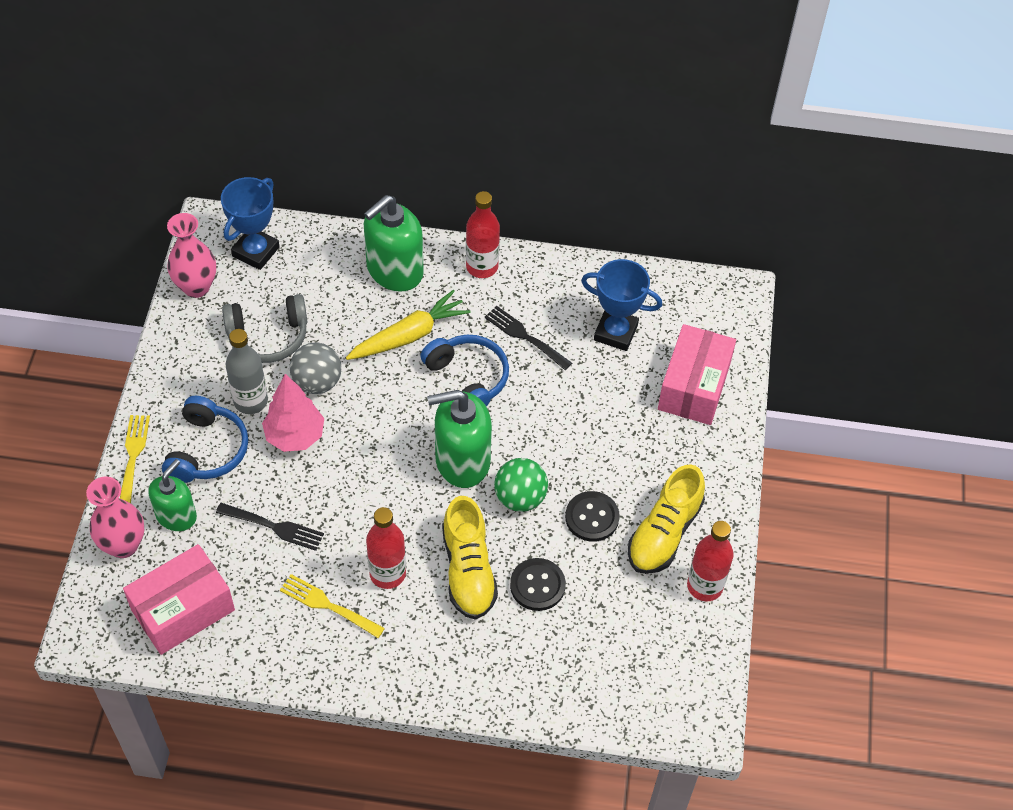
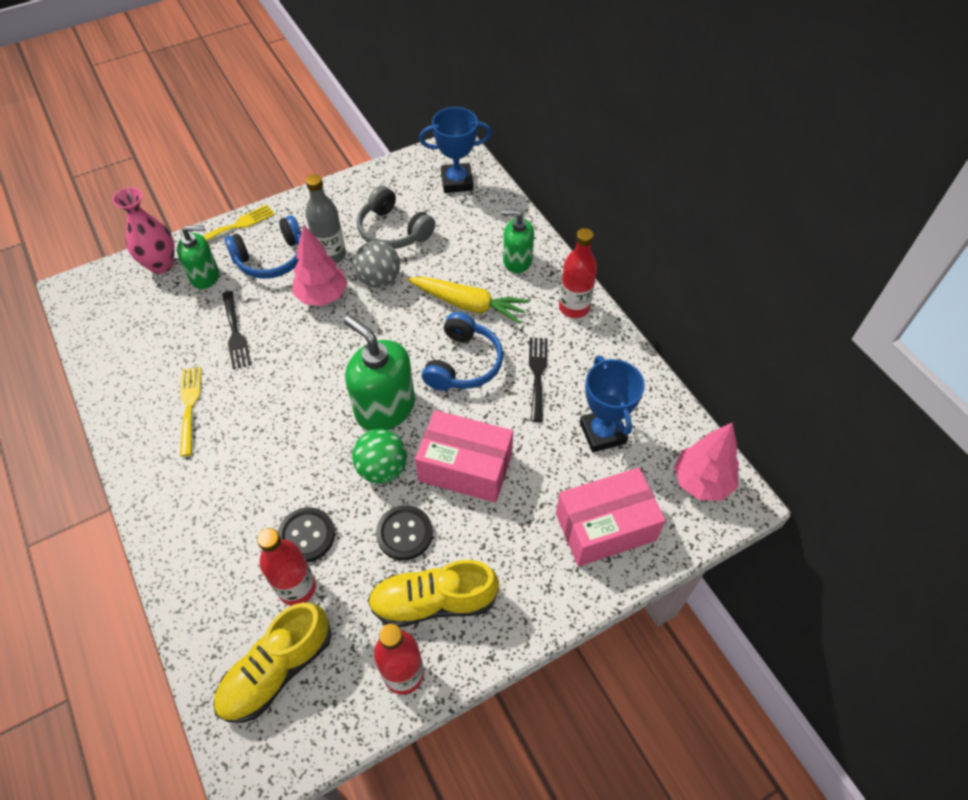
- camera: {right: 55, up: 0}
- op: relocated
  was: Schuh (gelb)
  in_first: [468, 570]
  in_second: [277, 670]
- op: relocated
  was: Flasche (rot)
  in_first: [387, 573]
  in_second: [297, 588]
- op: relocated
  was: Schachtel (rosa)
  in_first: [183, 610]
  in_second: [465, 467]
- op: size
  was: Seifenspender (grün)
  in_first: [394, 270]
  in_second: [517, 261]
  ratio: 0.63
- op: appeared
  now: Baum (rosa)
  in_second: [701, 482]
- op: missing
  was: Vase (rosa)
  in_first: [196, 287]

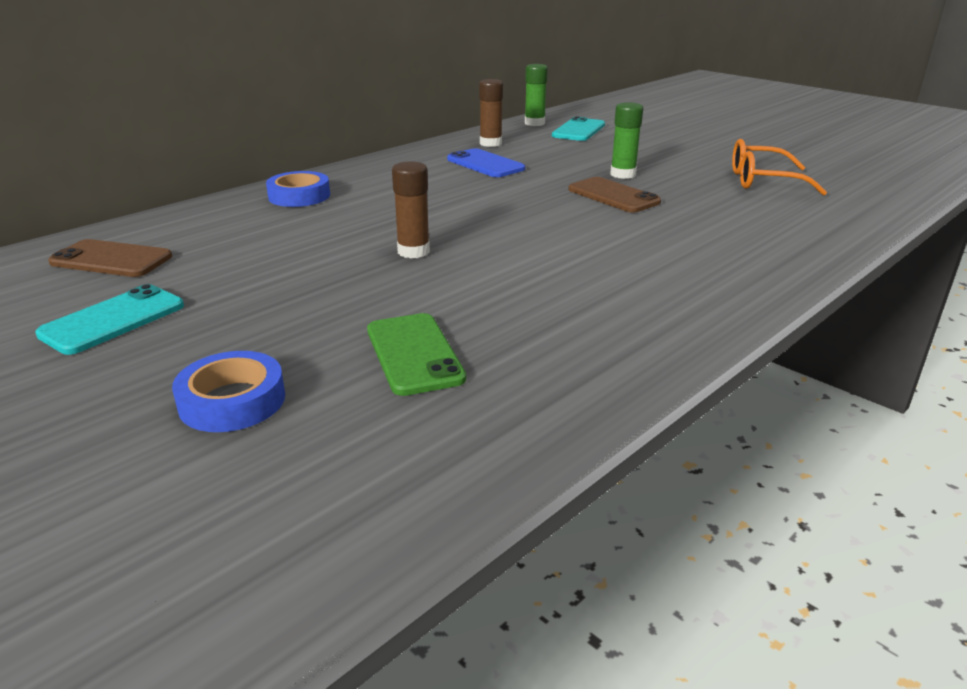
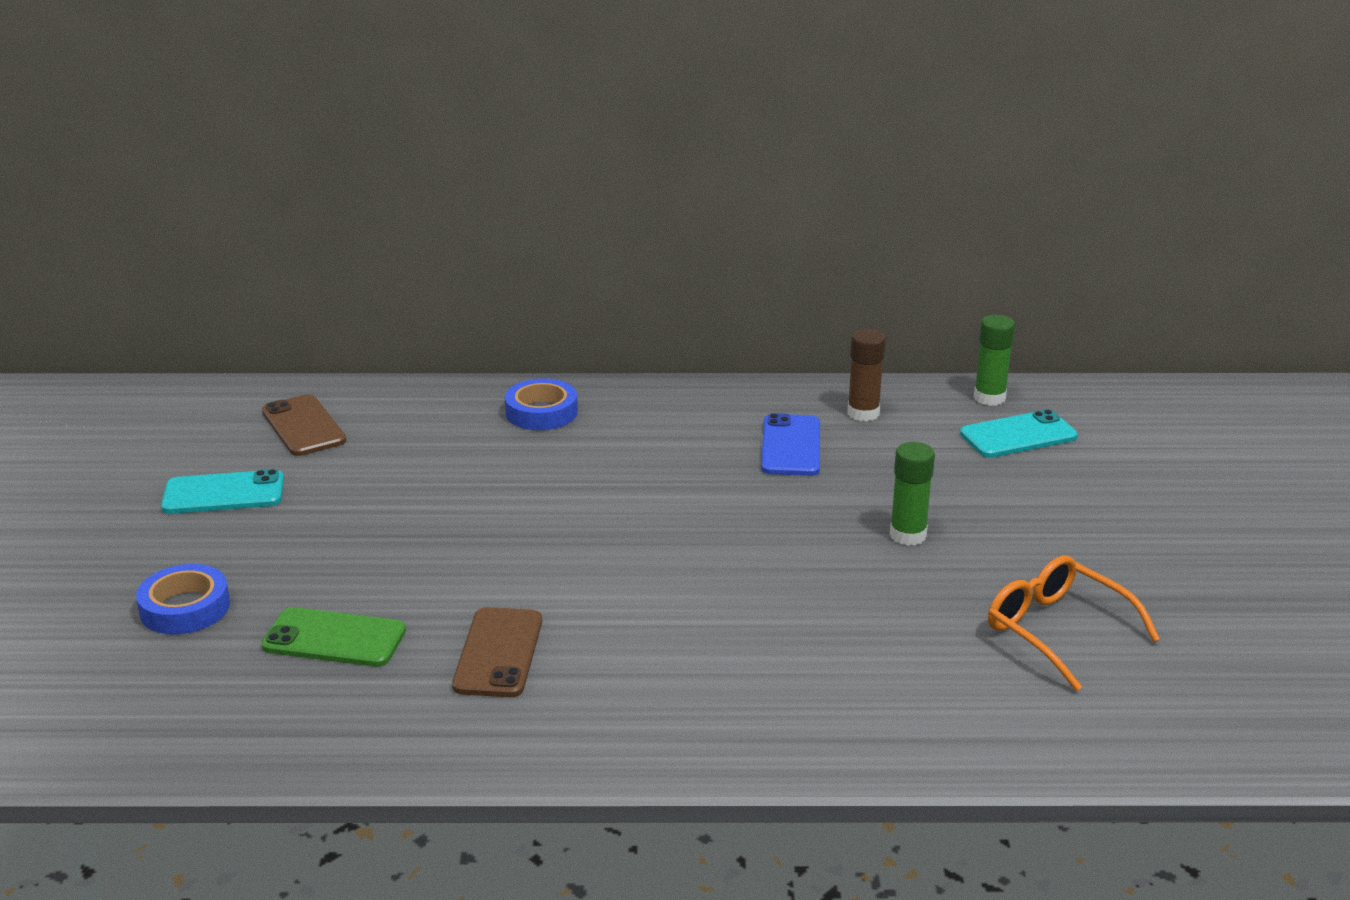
- camera: {right: 45, up: 0}
- op: spun
  was: Handy (grün)
  in_first: [414, 354]
  in_second: [334, 638]
  clockwise: 75
- op: relocated
  was: Handy (braun)
  in_first: [613, 196]
  in_second: [498, 653]
- op: missing
  was: Klebestift (braun)
  in_first: [413, 251]

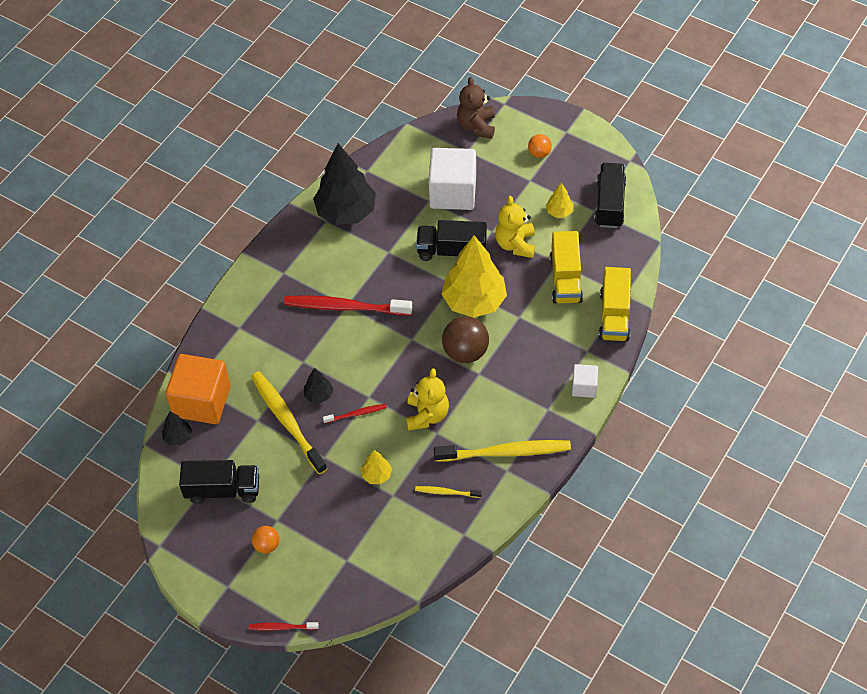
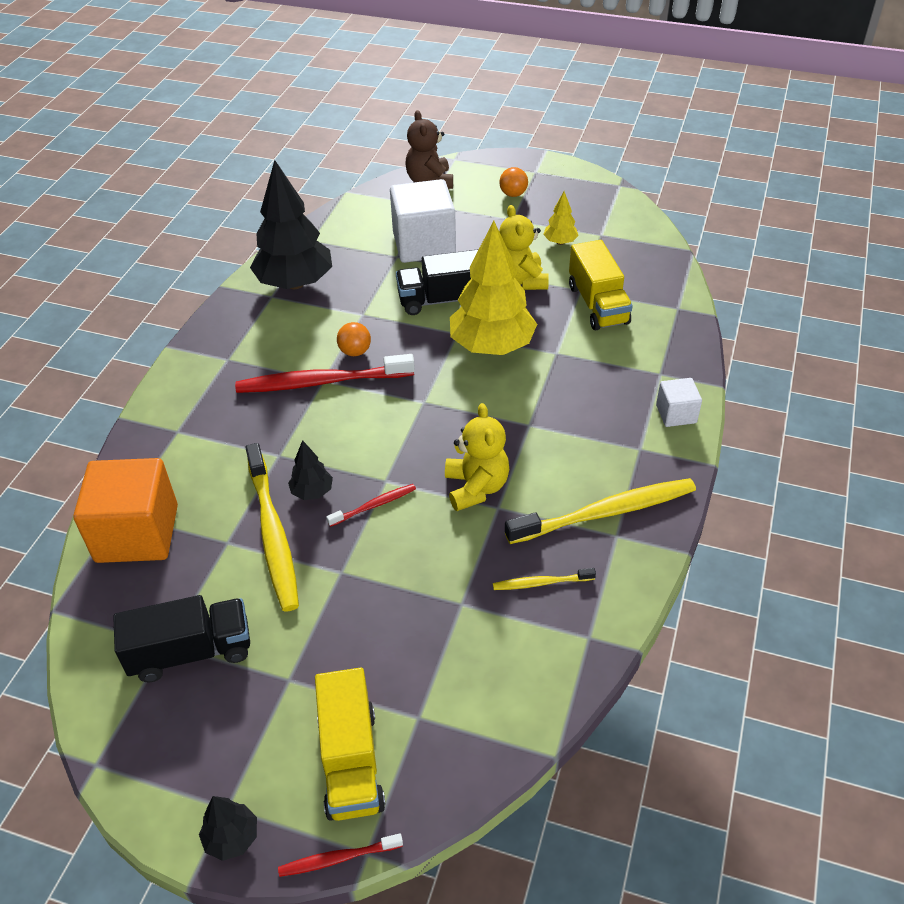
- camera: {right: -15, up: -10}
- op: relocated
  was: Baum (schwarz)
  in_first: [178, 437]
  in_second: [231, 838]
- op: spun
  was: Zahnbürste (gelb)
  in_first: [287, 421]
  in_second: [273, 534]
  clockwise: -150
- op: relocated
  was: Lastwagen (gelb)
  in_first: [614, 316]
  in_second: [351, 761]
- op: relocated
  was: Ball (orange)
  in_first: [267, 545]
  in_second: [355, 352]
- op: missing
  was: Baum (gelb)
  in_first: [376, 475]
- op: missing
  was: Ball (braun)
  in_first: [465, 352]
- op: missing
  was: Lastwagen (schwarz)
  in_first: [609, 204]

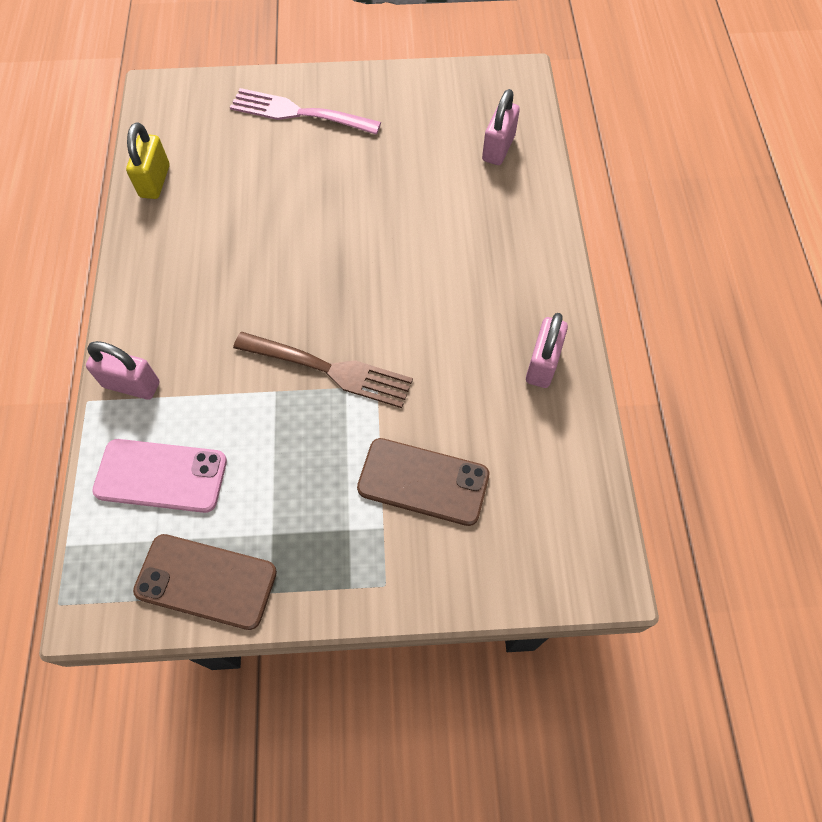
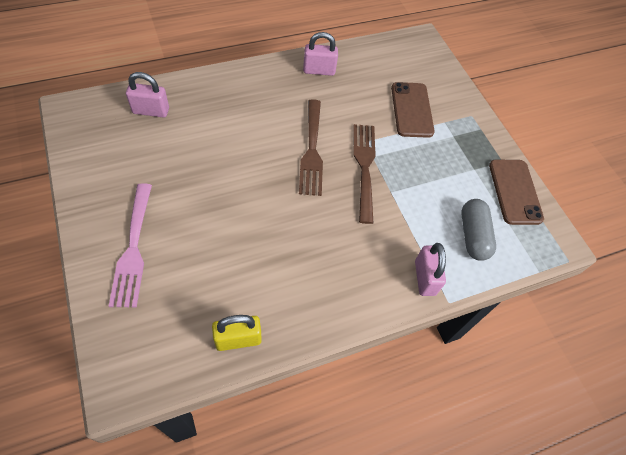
- camera: {right: -115, up: -5}
- op: appeared
  now: Gabel (braun)
  in_second: [312, 150]
- op: exchanged
  was: Handy (rosa)
  now: Kapsel (grau)
  in_first: [161, 475]
  in_second: [473, 235]

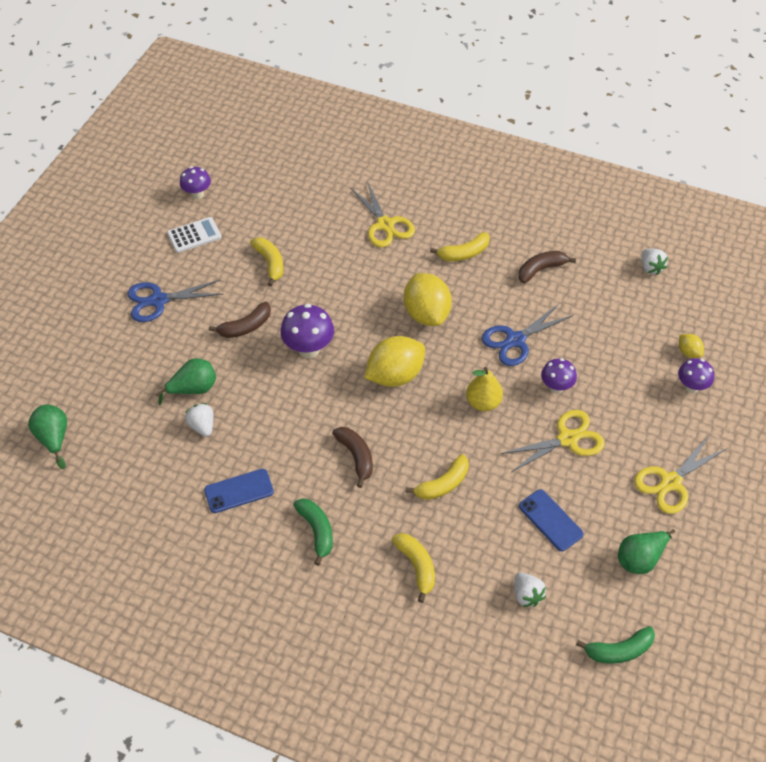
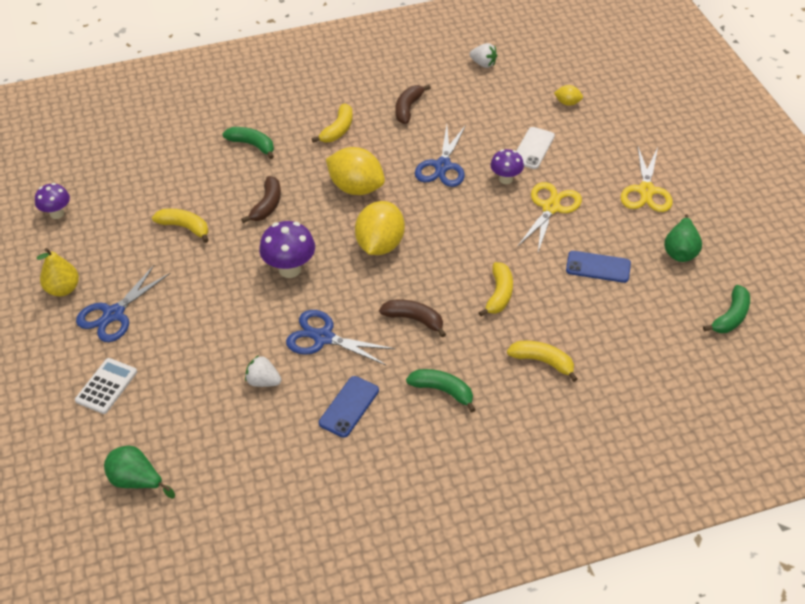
- camera: {right: -40, up: -5}
- op: relocated
  was: Birne (gelb)
  in_first: [483, 402]
  in_second: [63, 289]
- op: relocated
  was: Taschenrechner (weiß)
  in_first: [194, 235]
  in_second: [106, 386]
- op: exchanged
  was: Schere (gelb)
  now: Banane (grün)
  in_first: [385, 225]
  in_second: [252, 145]
- op: relocated
  was: Banane (braun)
  in_first: [246, 327]
  in_second: [267, 205]
- op: appeared
  now: Schere (blau)
  in_second: [323, 338]
- op: appeared
  now: Handy (weiß)
  in_second: [533, 148]
- op: missing
  was: Birne (grün)
  in_first: [193, 389]
- op: missing
  was: Erdbeere (weiß)
  in_first: [526, 595]
- op: missing
  was: Pilz (lila)
  in_first: [691, 387]

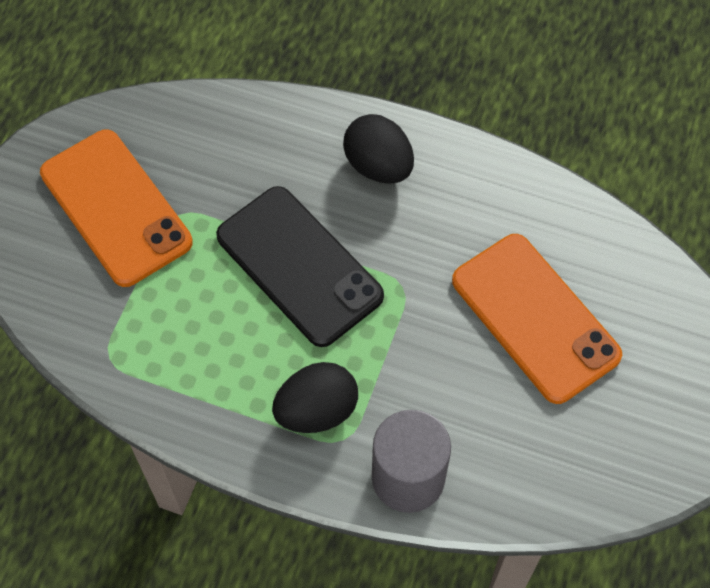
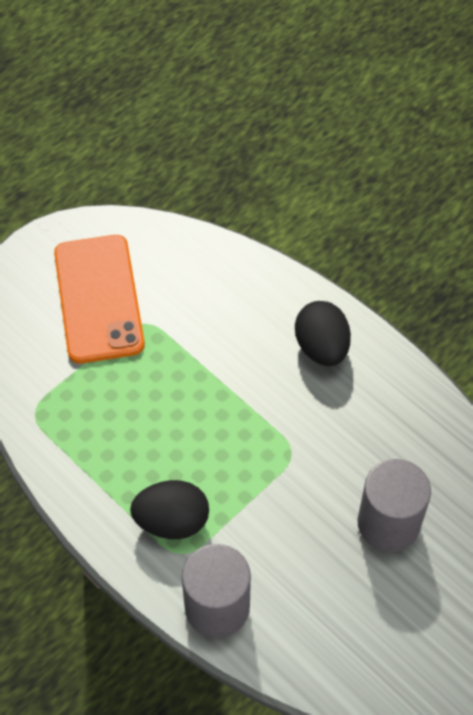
- camera: {right: 25, up: -5}
- op: exchanged
  was: Handy (orange)
  now: Vollzylinder (grau)
  in_first: [535, 318]
  in_second: [388, 523]
- op: missing
  was: Handy (schwarz)
  in_first: [299, 266]

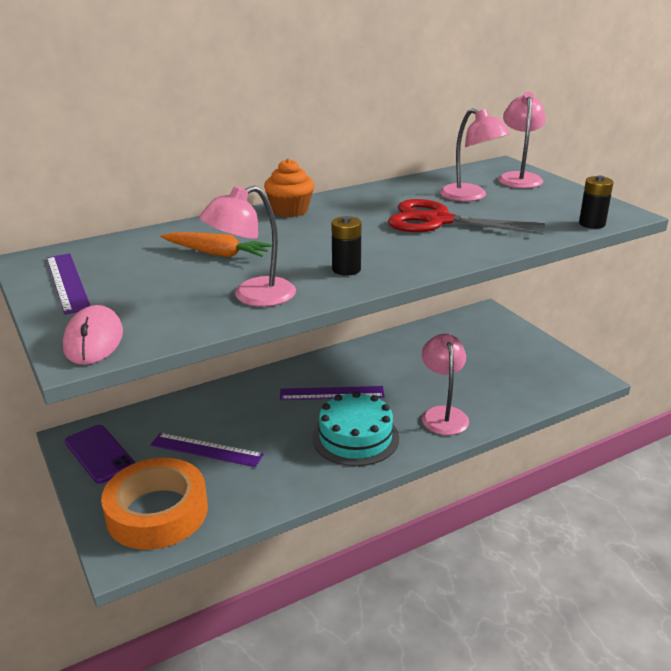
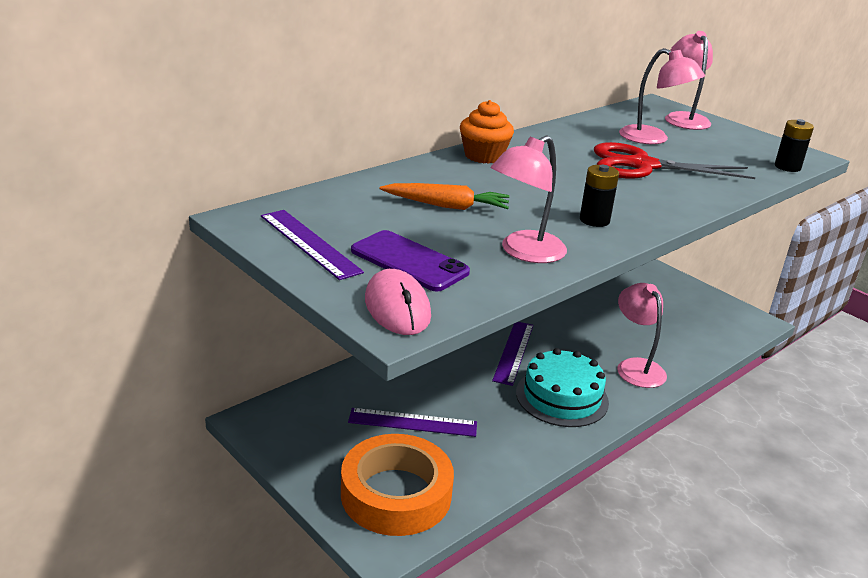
- camera: {right: -15, up: 0}
- op: relocated
  was: Handy (lila)
  in_first: [99, 454]
  in_second: [409, 261]
- op: spun
  was: Lineal (lila)
  in_first: [332, 393]
  in_second: [513, 352]
  clockwise: -60

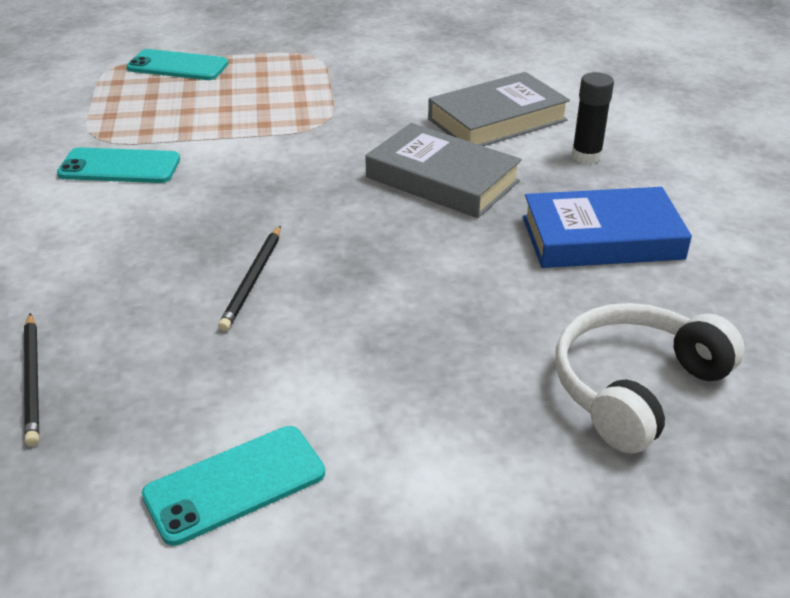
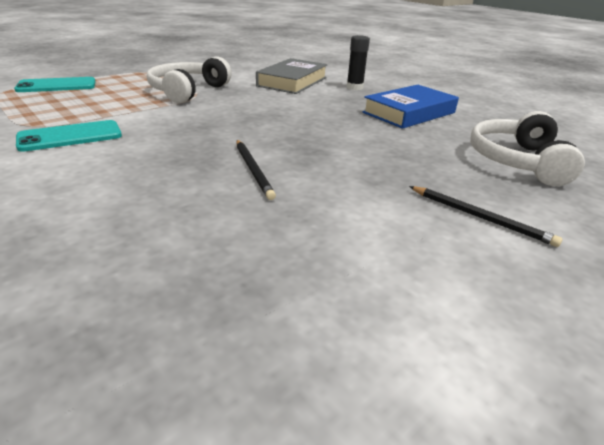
- camera: {right: -35, up: -5}
- op: appeared
  now: Kopfhörer (weiß)
  in_second: [187, 91]
- op: relocated
  was: Bleistift (schwarz)
  in_first: [33, 380]
  in_second: [480, 217]
- op: missing
  was: Handy (türkis)
  in_first: [235, 484]
- op: missing
  was: Buch (grau)
  in_first: [442, 179]

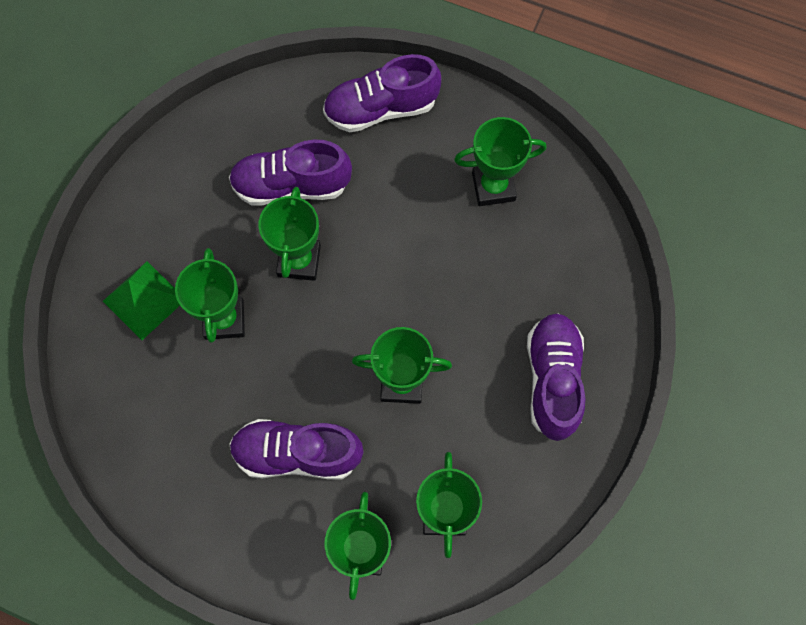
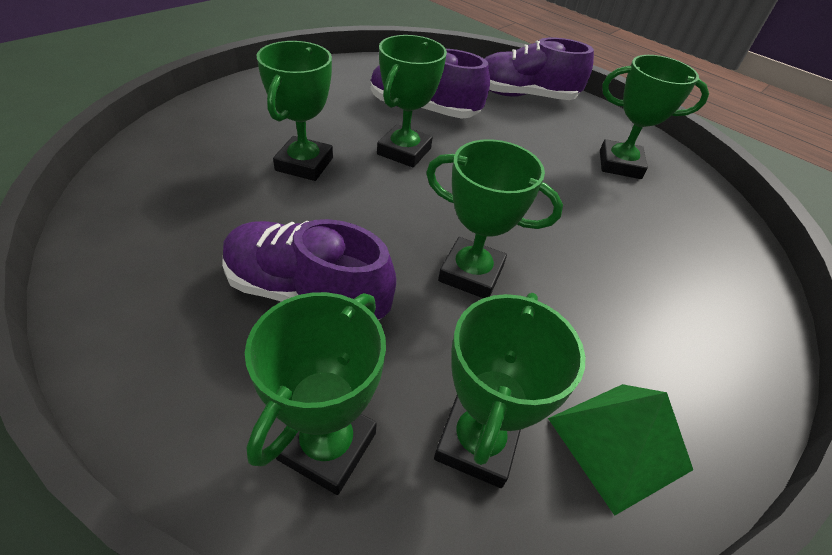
- camera: {right: 15, up: -25}
- op: relocated
  was: Pyramide (grün)
  in_first: [144, 300]
  in_second: [618, 443]
- op: missing
  was: Schuh (lila)
  in_first: [552, 380]

